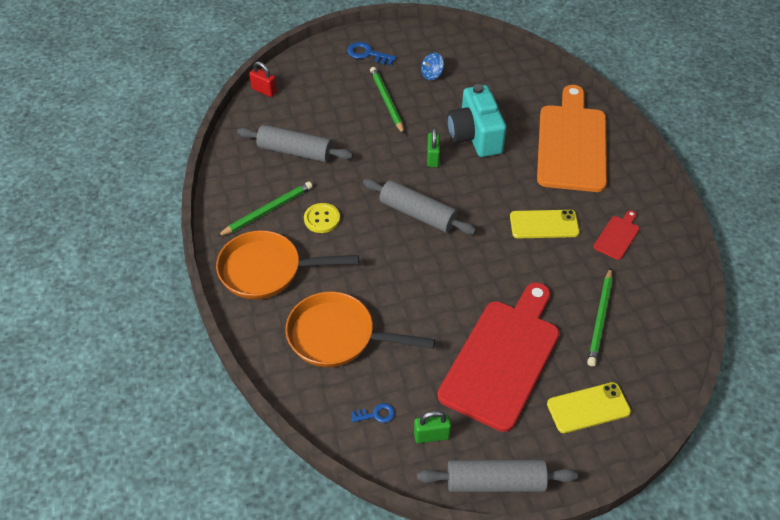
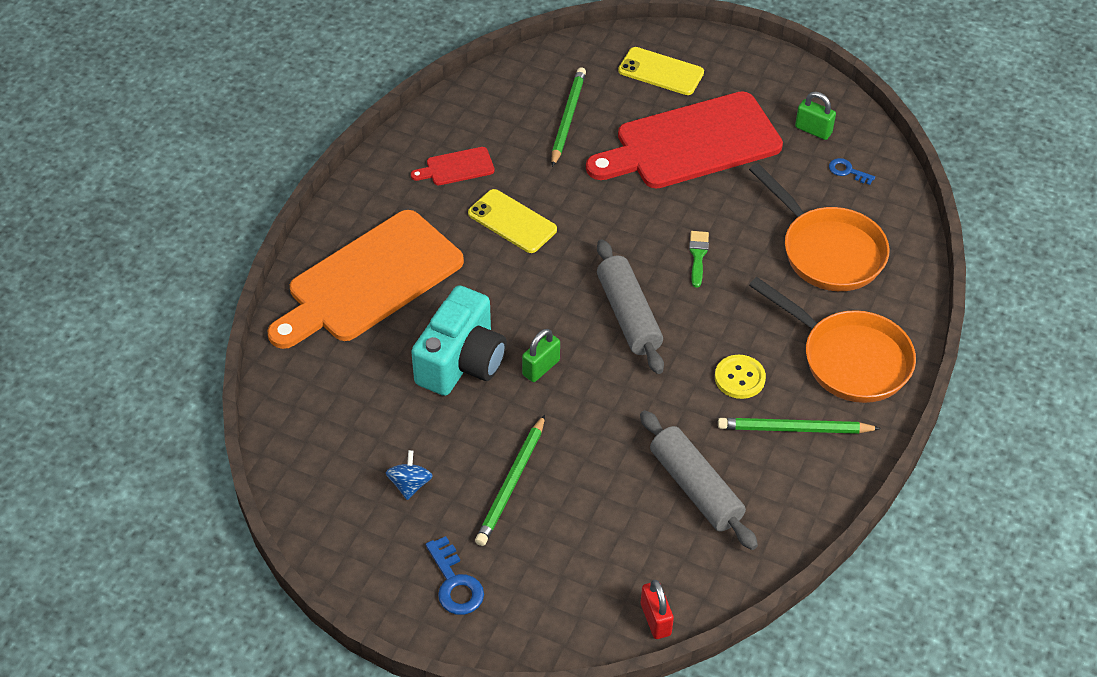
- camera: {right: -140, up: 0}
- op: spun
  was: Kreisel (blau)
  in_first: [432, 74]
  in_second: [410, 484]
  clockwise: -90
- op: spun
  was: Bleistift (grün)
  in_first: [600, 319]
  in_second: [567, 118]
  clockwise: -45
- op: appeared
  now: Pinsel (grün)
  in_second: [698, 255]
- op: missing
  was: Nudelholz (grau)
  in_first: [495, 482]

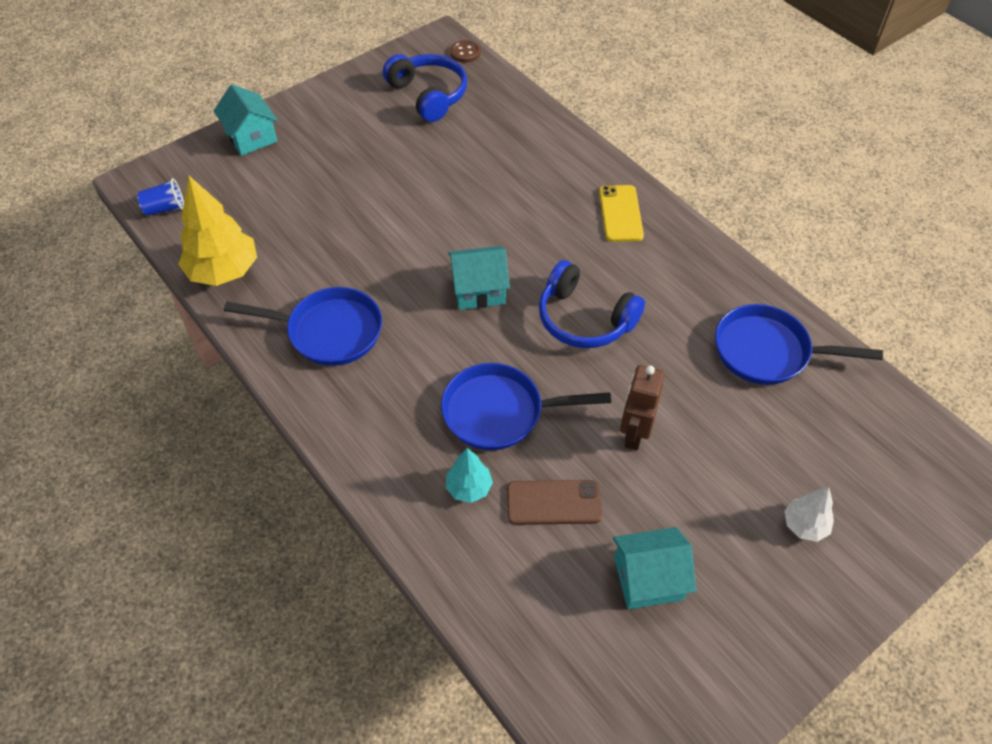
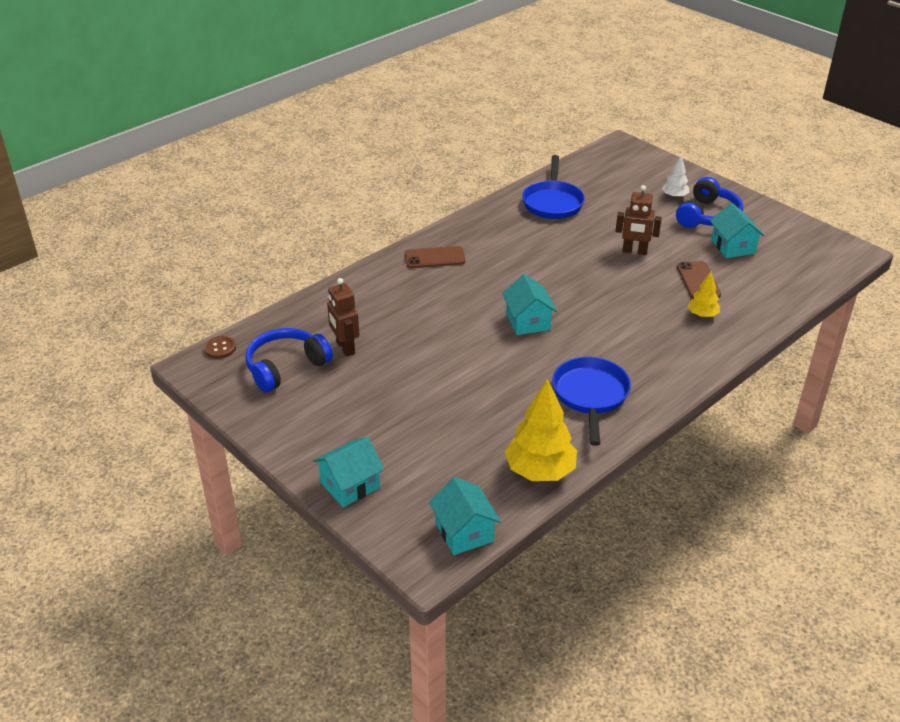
- camera: {right: -95, up: -15}
- op: appeared
  now: Roboter (braun)
  in_second: [345, 348]
- op: colour
  was: Handy (gelb)
  now: Handy (braun)
  in_first: [620, 213]
  in_second: [435, 258]
- op: exchanged
  was: Becher (blau)
  now: Haus (türkis)
  in_first: [165, 208]
  in_second: [464, 532]
- op: relocated
  was: Kopfhörer (blau)
  in_first: [584, 319]
  in_second: [708, 216]
- op: colour
  was: Baum (türkis)
  now: Baum (gelb)
  in_first: [469, 488]
  in_second: [702, 315]
- op: missing
  was: Pfanne (blau)
  in_first: [499, 412]

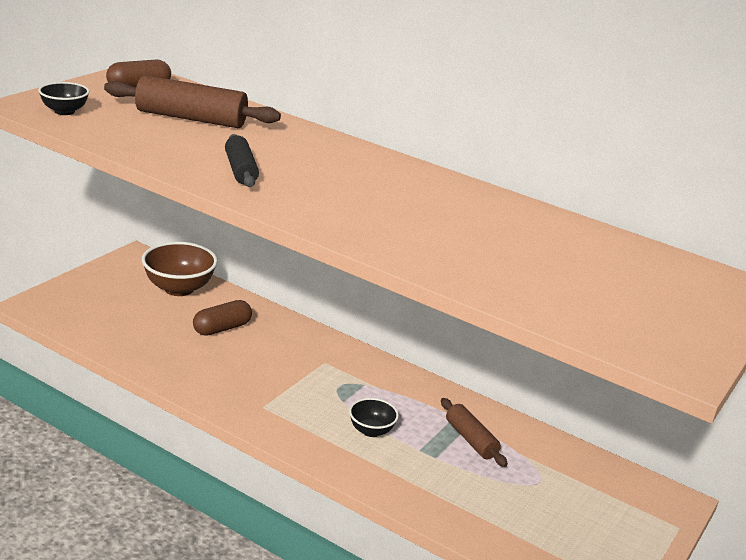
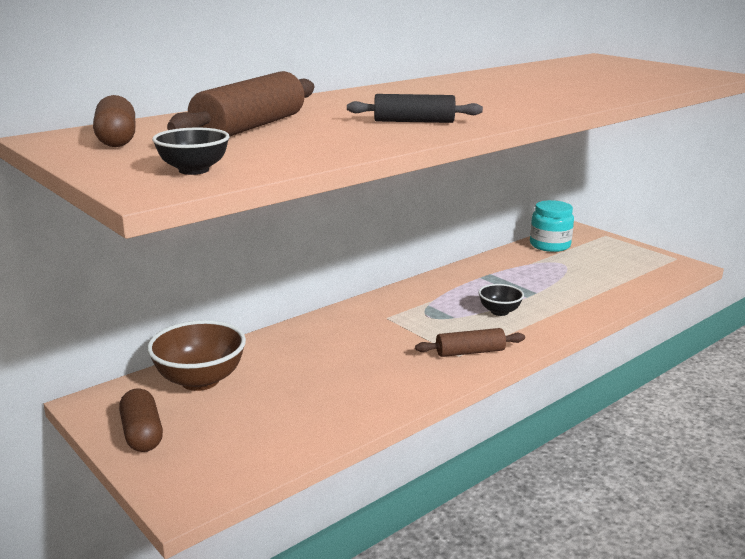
- camera: {right: -70, up: -5}
- op: relocated
  was: Kapsel (braun)
  in_first: [222, 328]
  in_second: [142, 434]
- op: relocated
  was: Nudelholz (braun)
  in_first: [471, 440]
  in_second: [470, 352]
- op: appeared
  now: Einmachglas (türkis)
  in_second: [550, 245]

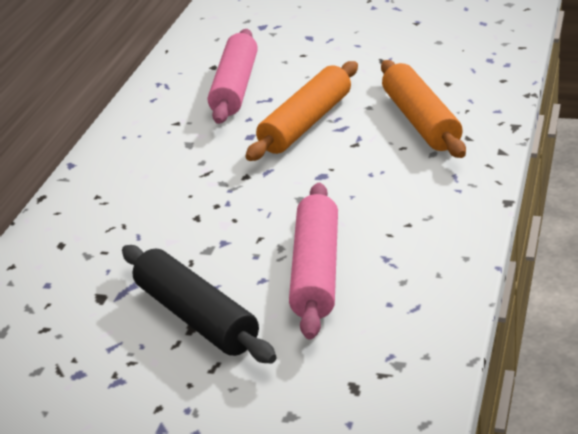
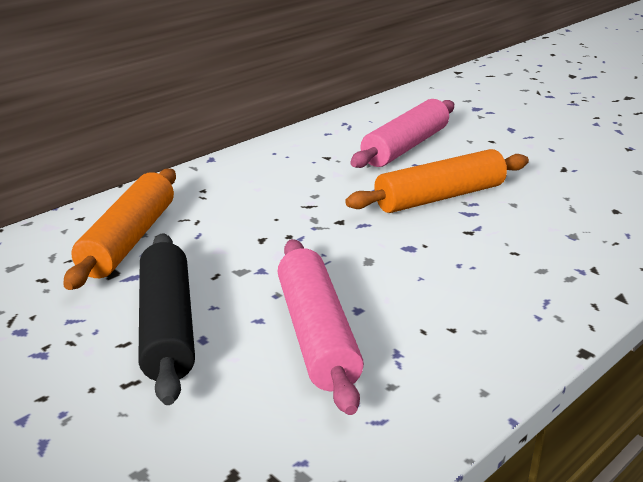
- camera: {right: 25, up: -5}
- op: relocated
  was: Nudelholz (orange)
  in_first: [421, 121]
  in_second: [129, 240]
- op: spun
  was: Nudelholz (rosa)
  in_first: [317, 271]
  in_second: [317, 334]
  clockwise: -45

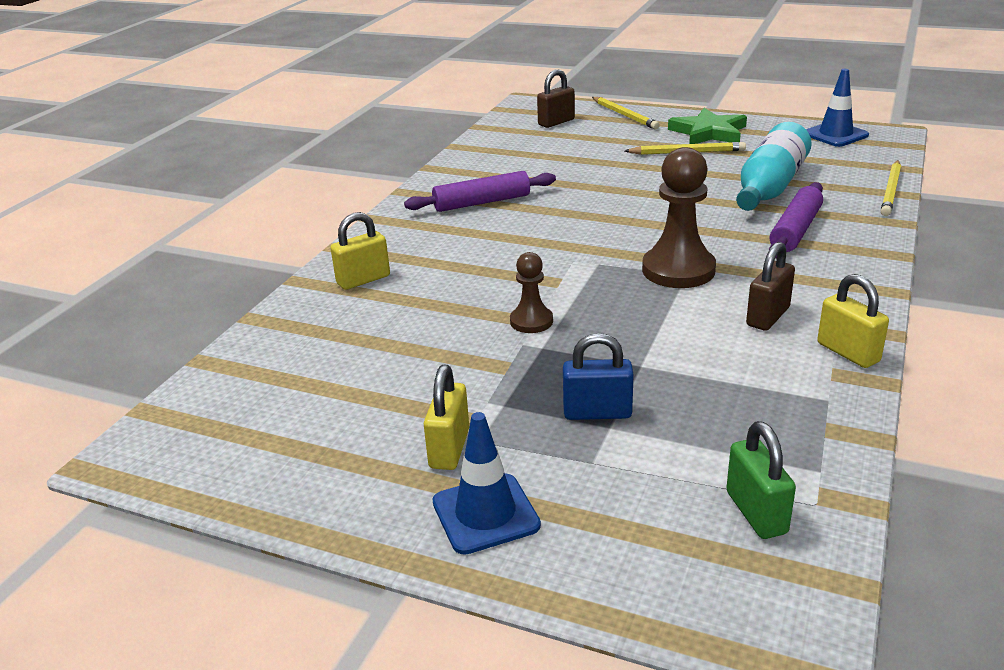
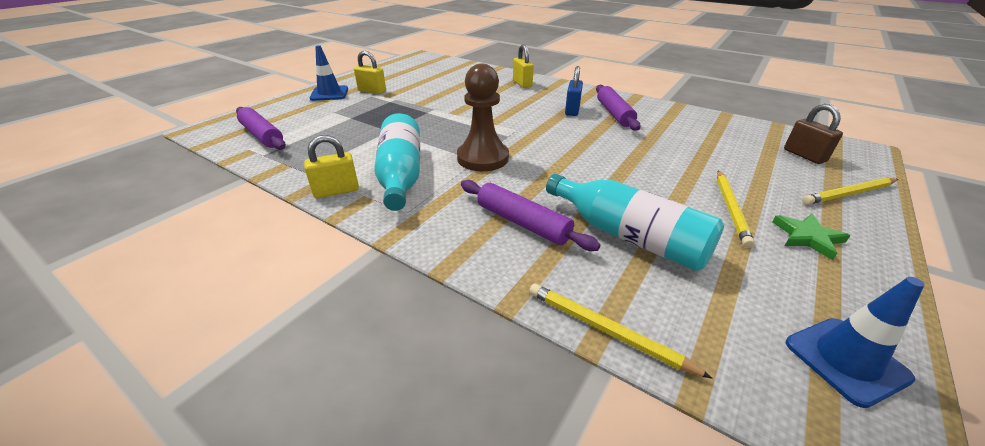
- camera: {right: 100, up: 5}
- op: exchanged
  was: Vorhängeschloss (grün)
  now: Nudelholz (lila)
  in_first: [756, 512]
  in_second: [262, 135]
- op: exchanged
  was: Vorhängeschloss (braun)
  now: Flasche (türkis)
  in_first: [768, 316]
  in_second: [401, 175]
- op: relocated
  was: Vorhängeschloss (blau)
  in_first: [597, 413]
  in_second: [572, 110]
- op: size
  was: Stern (grün)
  in_first: [708, 132]
  in_second: [807, 237]
  ratio: 0.65
- op: missing
  was: Bauer (braun)
  in_first: [531, 321]

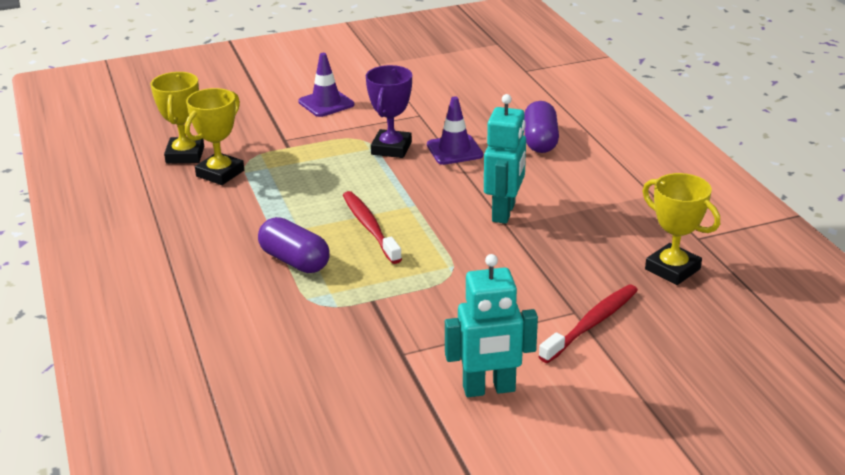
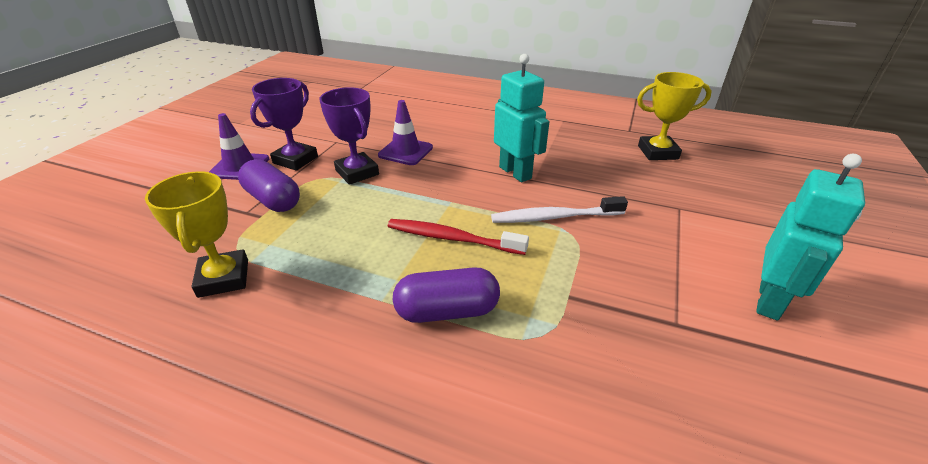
- camera: {right: -50, up: 5}
- op: relocated
  was: Kapsel (lila)
  in_first: [540, 141]
  in_second: [273, 200]
- op: appeared
  now: Pokal (lila)
  in_second: [295, 160]
- op: appeared
  now: Zahnbürste (weiß)
  in_second: [554, 217]
- op: missing
  was: Pokal (gelb)
  in_first: [185, 155]
- op: missing
  was: Zahnbürste (rot)
  in_first: [591, 324]

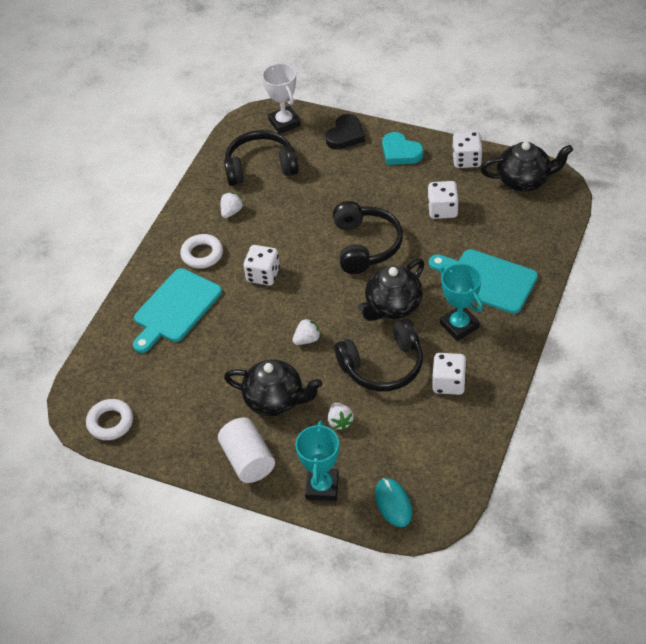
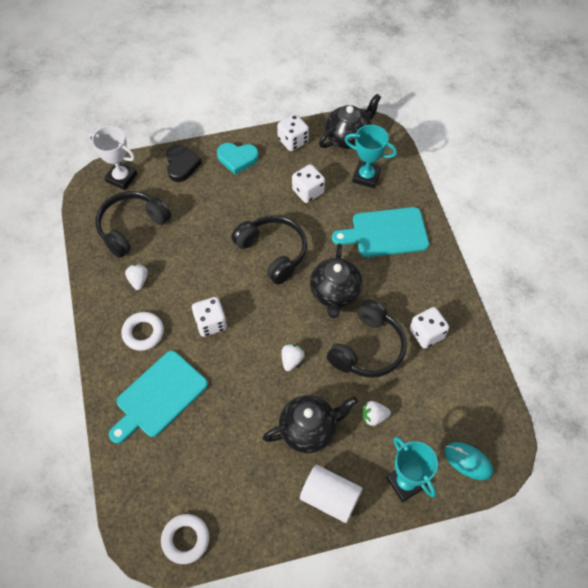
- camera: {right: -40, up: 10}
- op: spun
  was: Schneidebrett (türkis)
  in_first: [175, 308]
  in_second: [159, 396]
  clockwise: 45
- op: relocated
  was: Pokal (türkis)
  in_first: [459, 325]
  in_second: [366, 177]
- op: spun
  was: Erdbeere (weiß)
  in_first: [340, 422]
  in_second: [374, 416]
  clockwise: 135

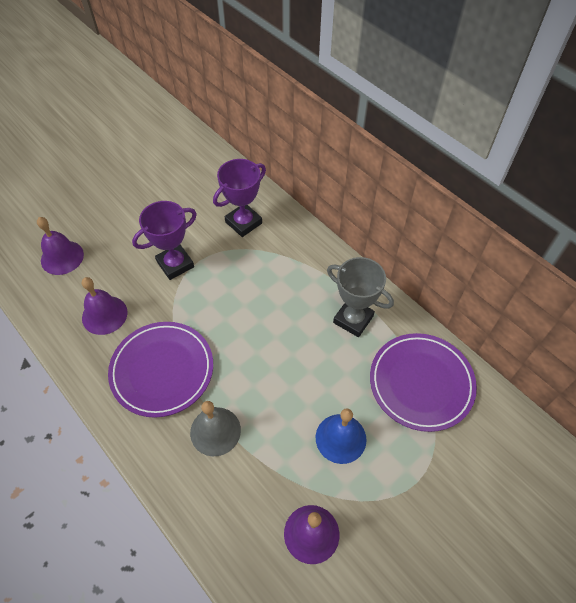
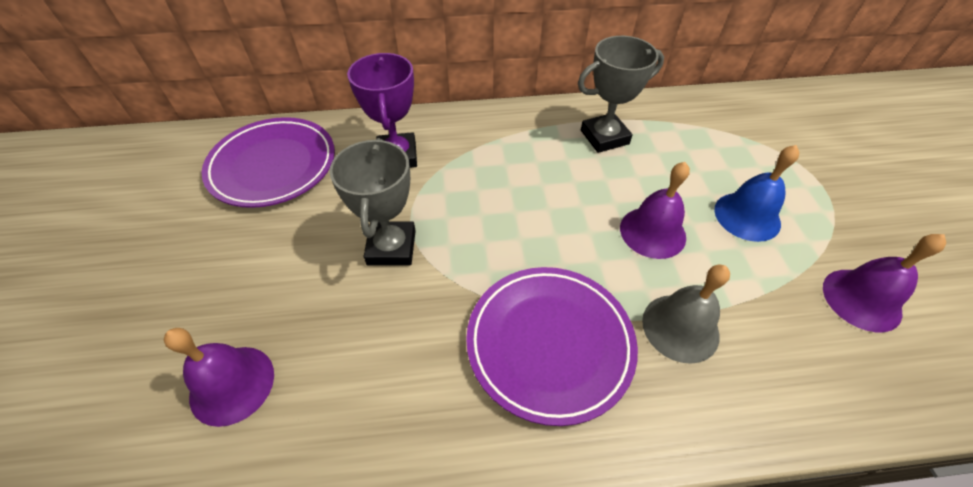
- camera: {right: -55, up: -5}
- op: relocated
  was: Teller (lila)
  in_first: [421, 383]
  in_second: [273, 166]
- op: colour
  was: Pokal (lila)
  now: Pokal (grau)
  in_first: [175, 264]
  in_second: [391, 247]
- op: relocated
  was: Glocke (lila)
  in_first: [104, 315]
  in_second: [652, 232]

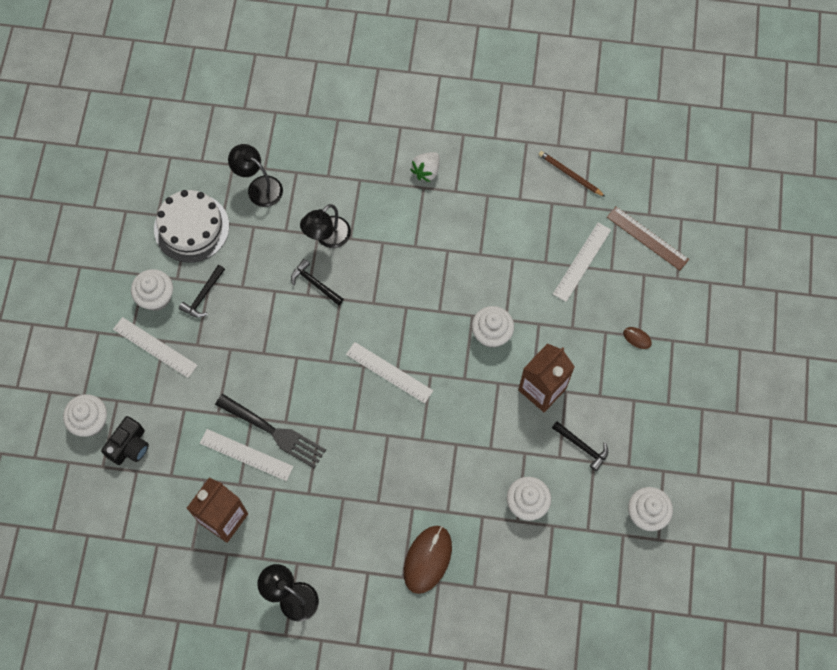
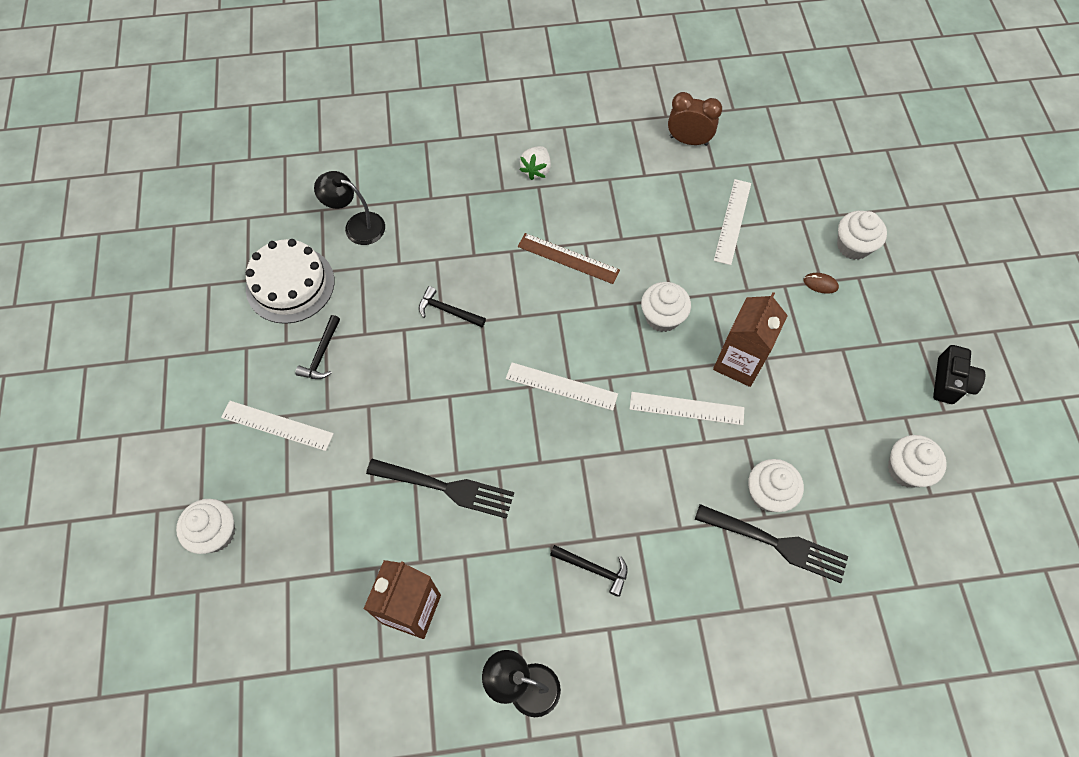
- camera: {right: -15, up: -5}
- op: relocated
  was: Lineal (braun)
  in_first: [647, 238]
  in_second: [568, 258]
- op: relocated
  was: Hammer (schwarz)
  in_first: [582, 447]
  in_second: [593, 569]
- op: relocated
  was: Lineal (weiß)
  in_first: [246, 454]
  in_second: [686, 408]
- op: exchanged
  was: Bleistift (braun)
  now: Wecker (braun)
  in_first: [570, 174]
  in_second: [688, 140]
- op: appeared
  now: Gabel (schwarz)
  in_second: [777, 543]
- op: relocated
  was: Muffin (weiß)
  in_first: [156, 297]
  in_second: [853, 246]
- op: relocated
  was: Kamera (schwarz)
  in_first: [129, 446]
  in_second: [950, 382]
- op: missing
  was: Lampe (schwarz)
  in_first: [327, 238]
- op: missing
  was: Computermaus (braun)
  in_first: [427, 559]

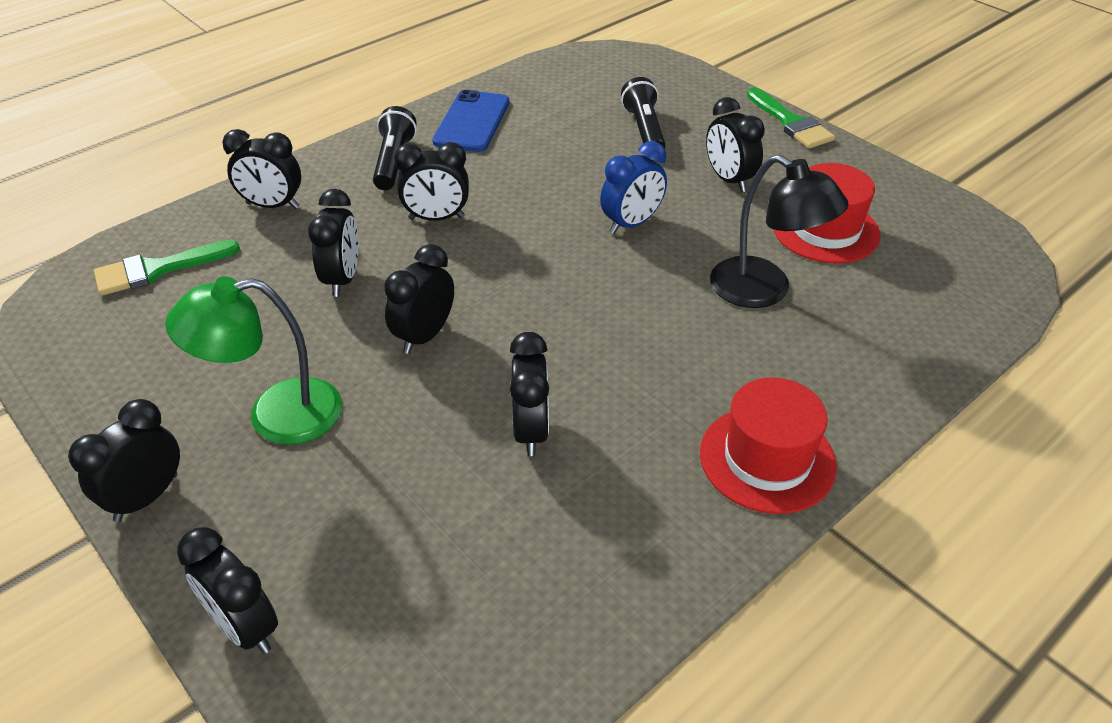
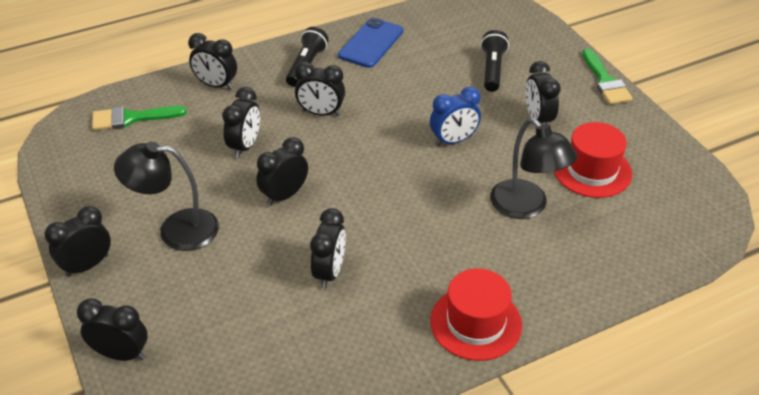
- camera: {right: 15, up: 0}
- op: spun
  was: Wecker (schwarz)
  in_first: [244, 627]
  in_second: [121, 354]
  clockwise: 135
- op: colour
  was: Lampe (grün)
  now: Lampe (schwarz)
  in_first: [276, 415]
  in_second: [176, 230]

